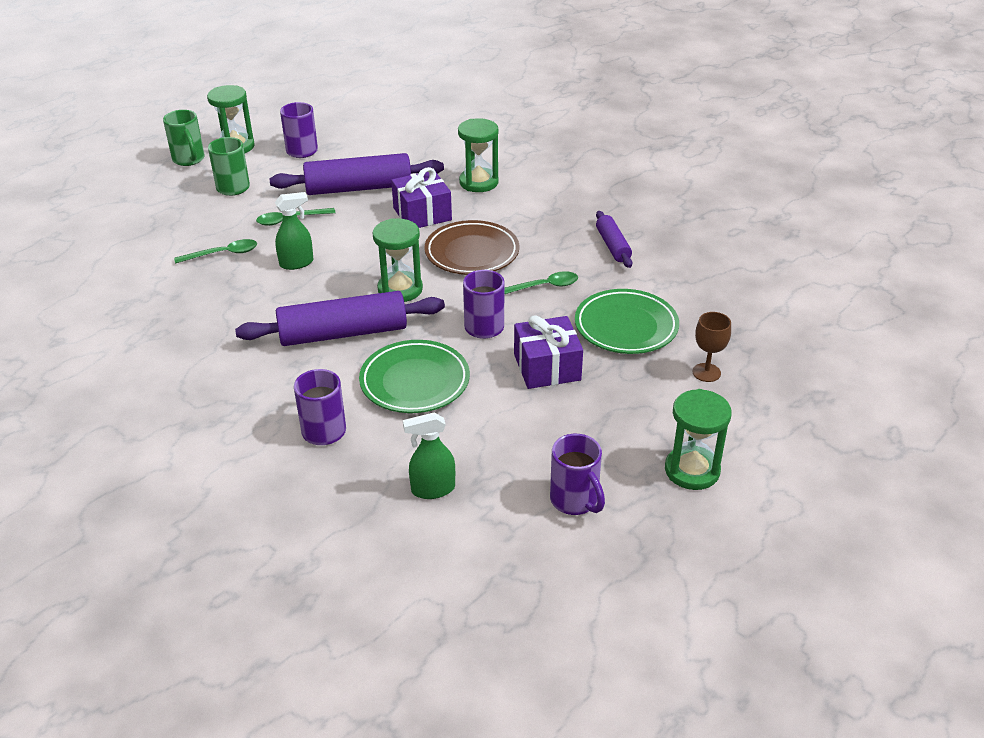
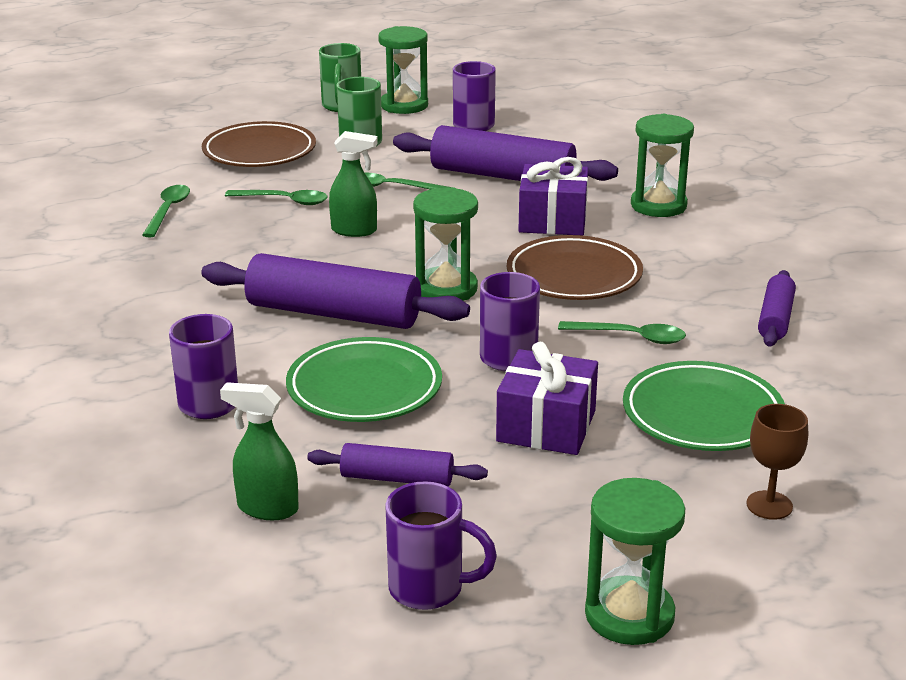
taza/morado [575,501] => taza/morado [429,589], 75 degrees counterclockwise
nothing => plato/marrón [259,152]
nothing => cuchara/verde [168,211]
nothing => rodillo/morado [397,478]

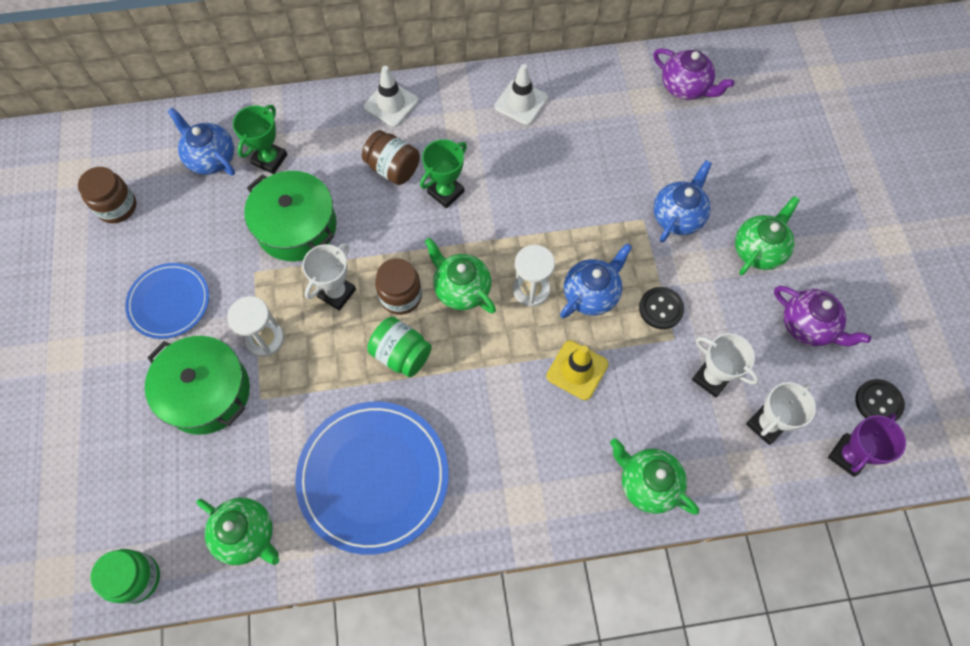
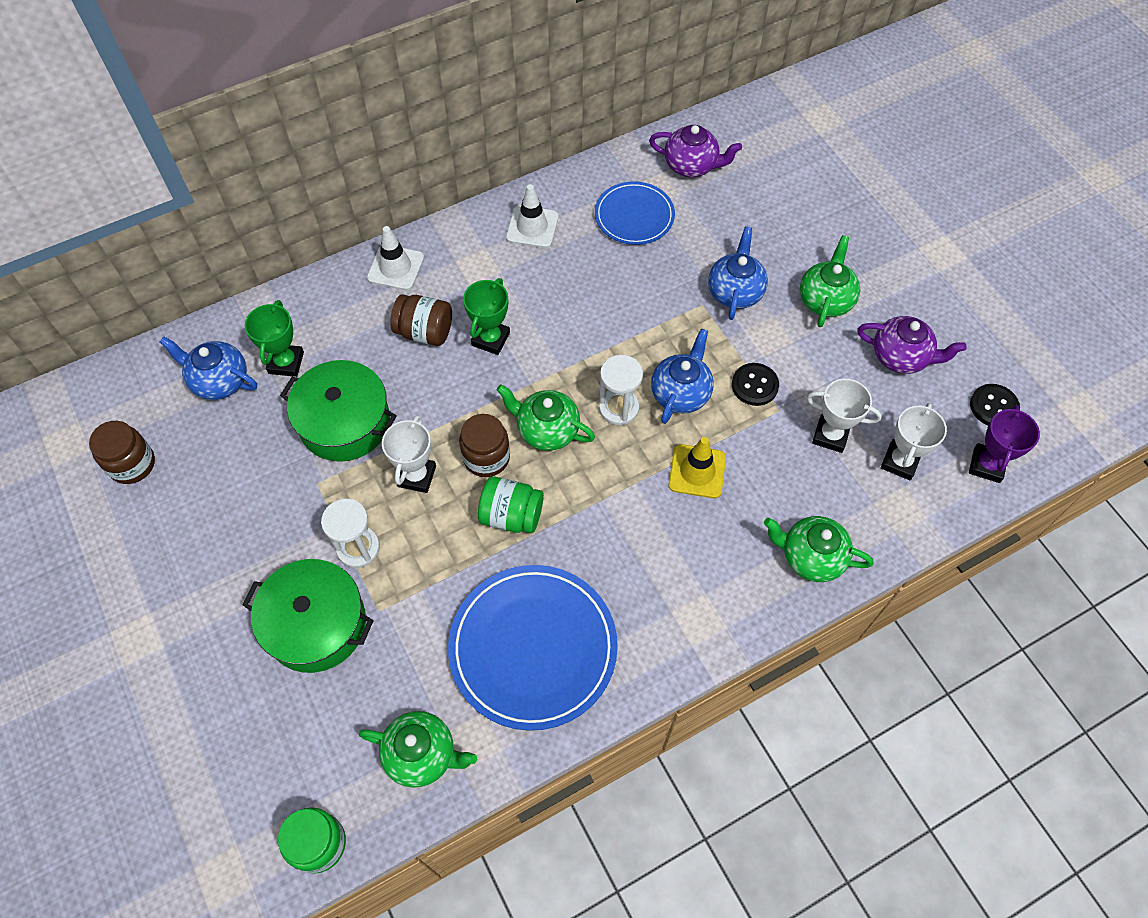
plato/azul [169,302] => plato/azul [634,216], moved

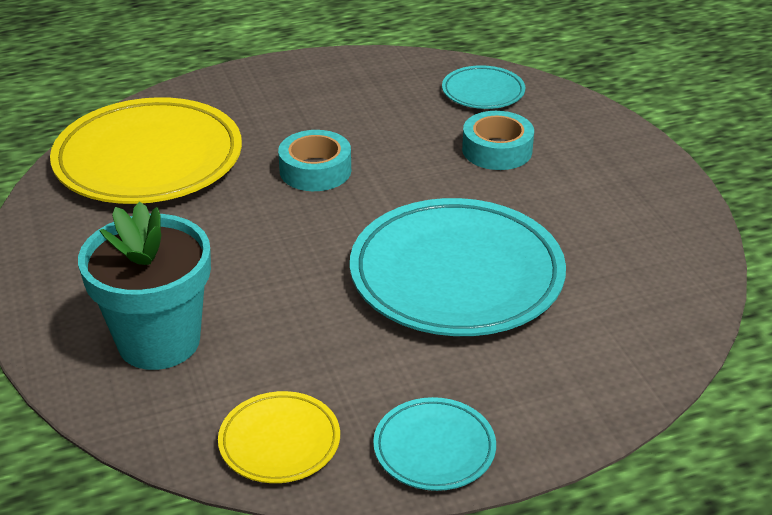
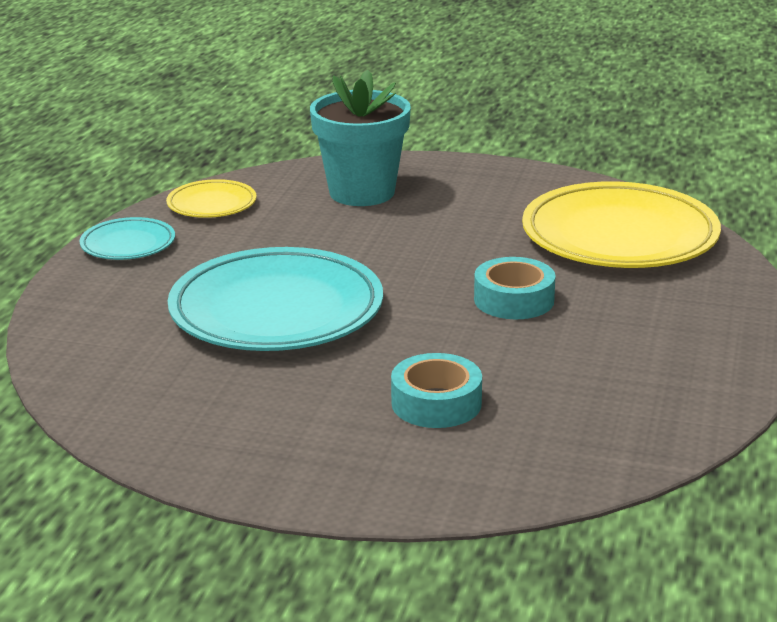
plato/turquesa [483,92] => nothing

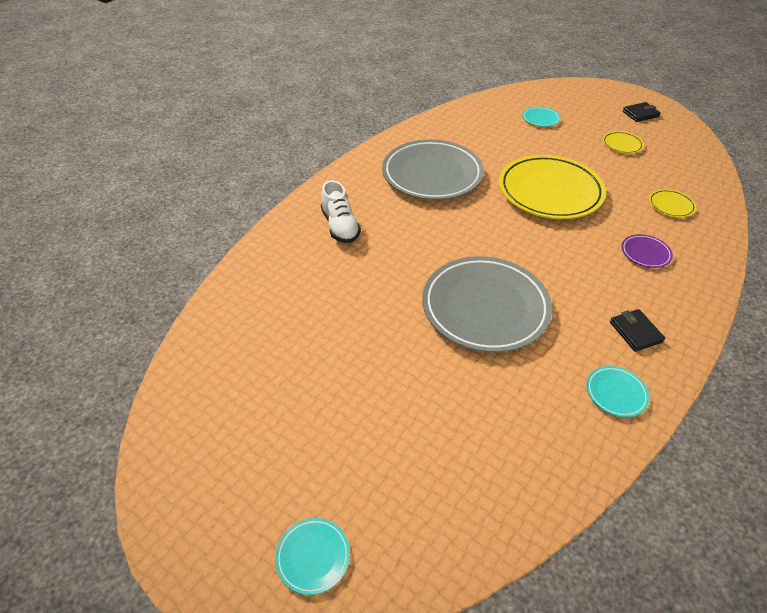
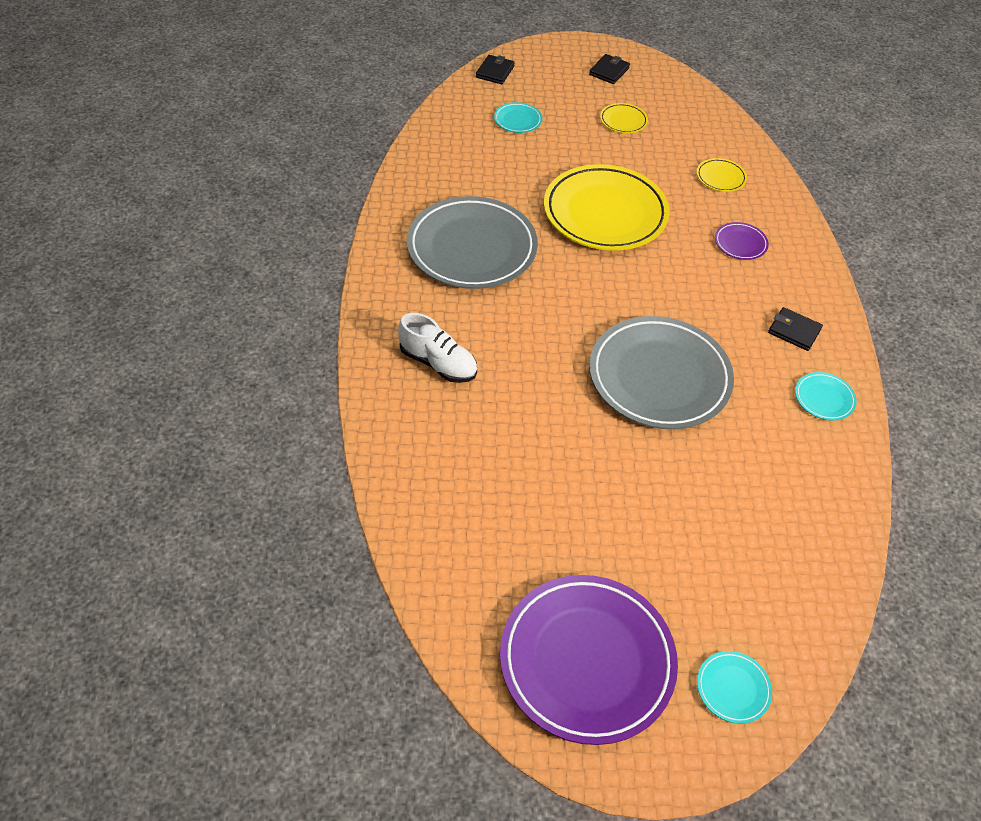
nothing => cartera/negro [495,72]
nothing => plato/morado [587,661]

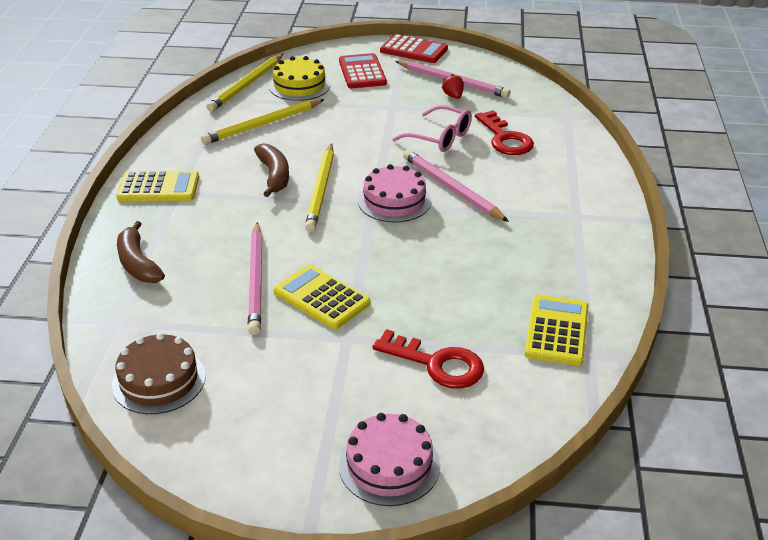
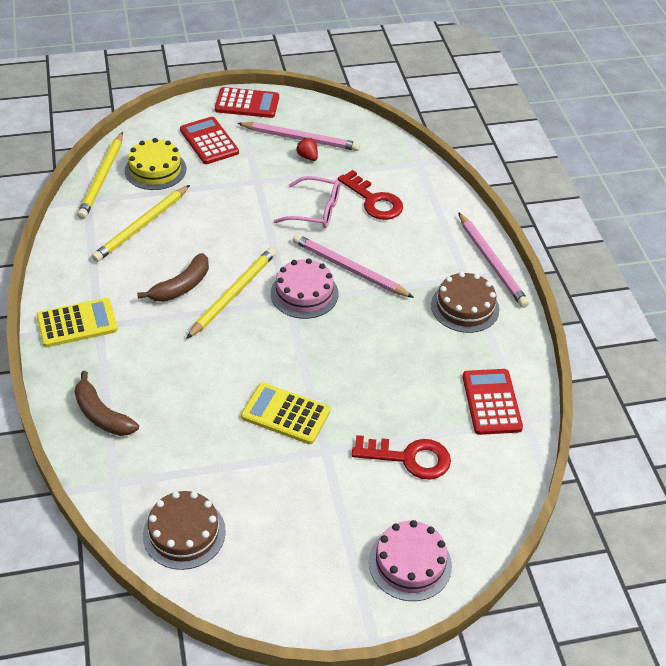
plátano/marrón [274,176] => plátano/marrón [181,286], 75 degrees clockwise
lápiz/amarillo [321,190] => lápiz/amarillo [233,294], 135 degrees counterclockwise
lápiz/rosa [256,280] => lápiz/rosa [492,262], moved
calculadora/amarillo [556,331] => calculadora/rojo [491,402]
nothing => tarta/marrón [465,307]

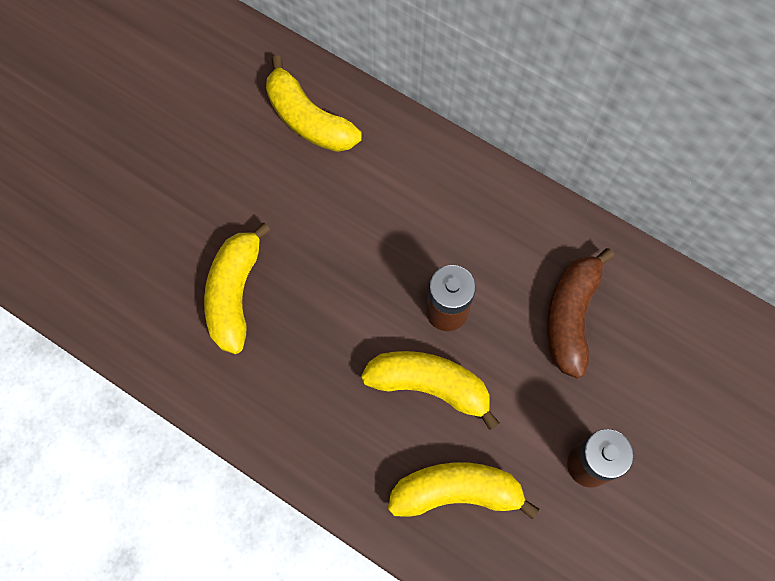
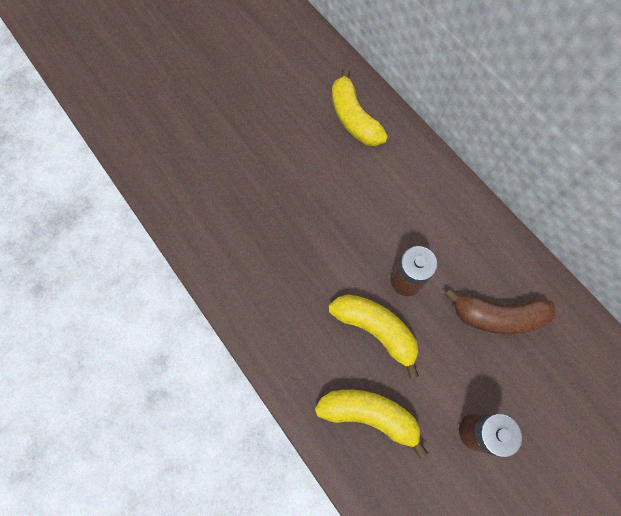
plátano/amarillo [235,294] => nothing
plátano/marrón [571,316] => plátano/marrón [497,316], 120 degrees counterclockwise

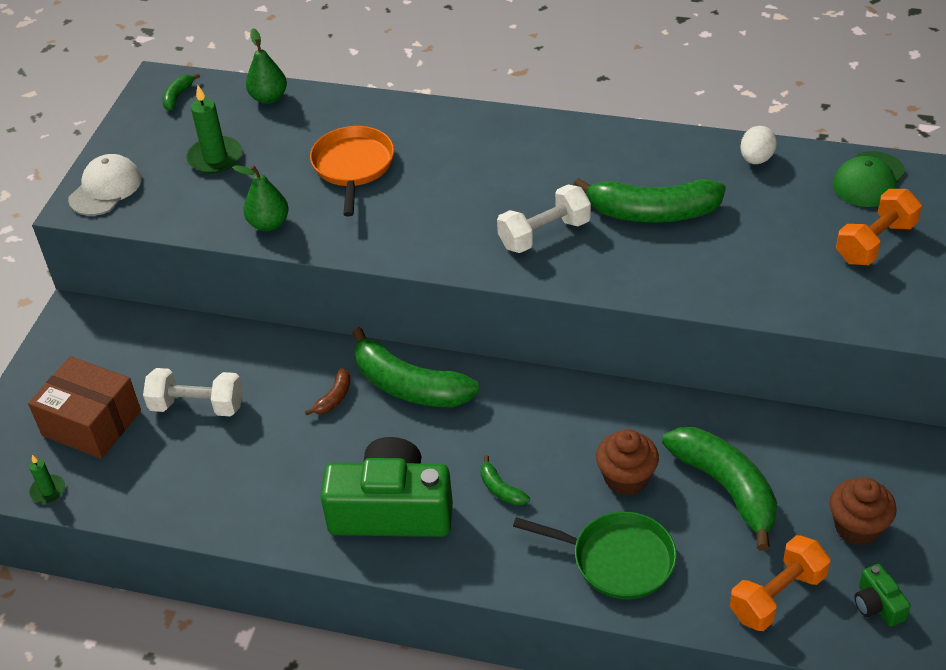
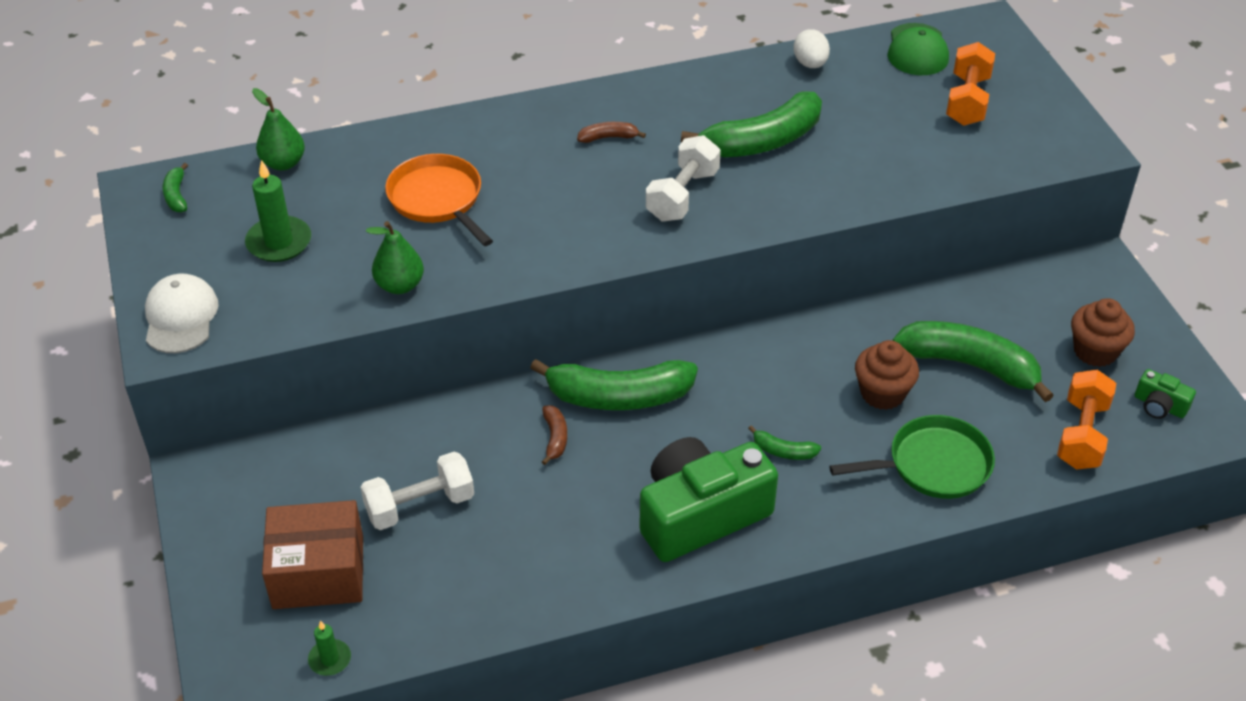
nothing => plátano/marrón [608,137]

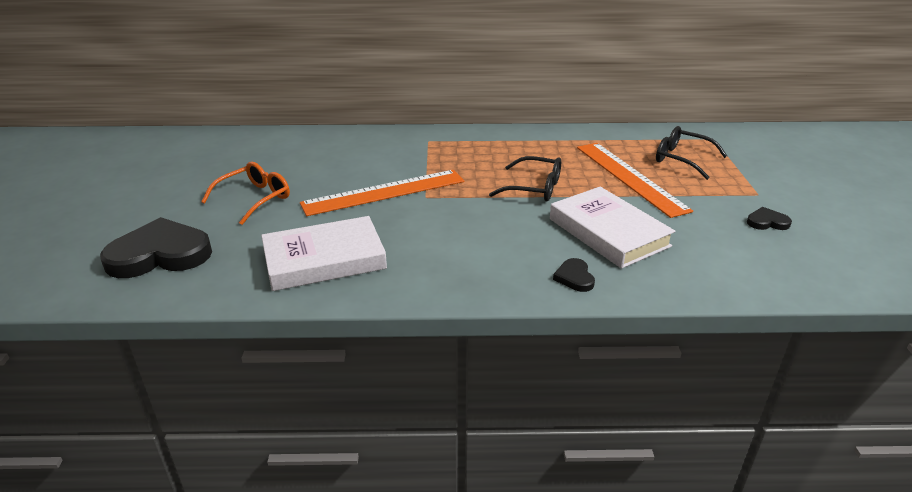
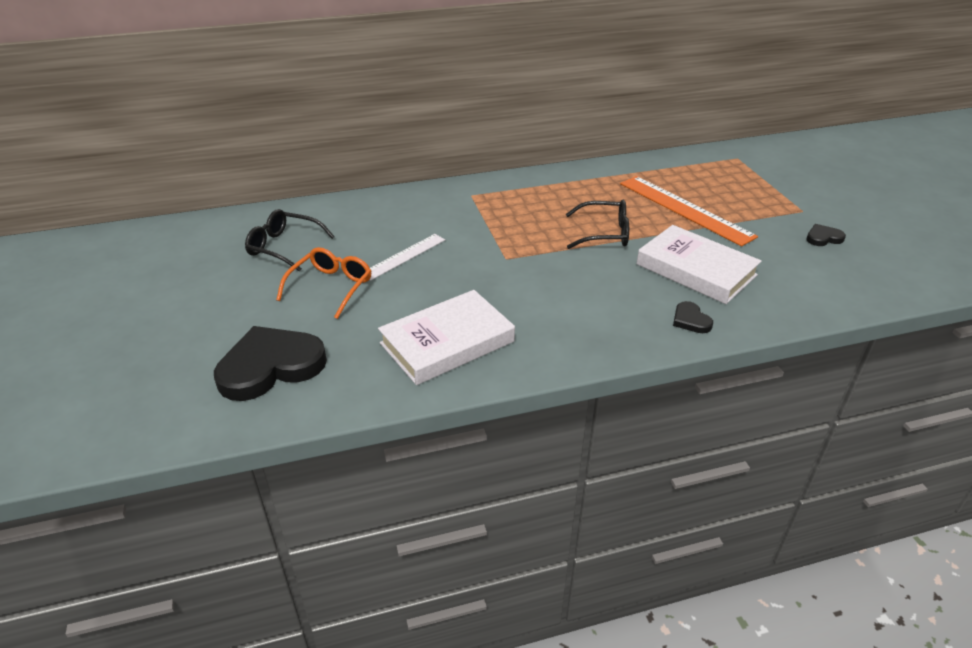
gafas/negro [682,159] => gafas/negro [284,247], moved
regla/naranja [384,192] => nothing
nothing => regla/blanco [404,256]

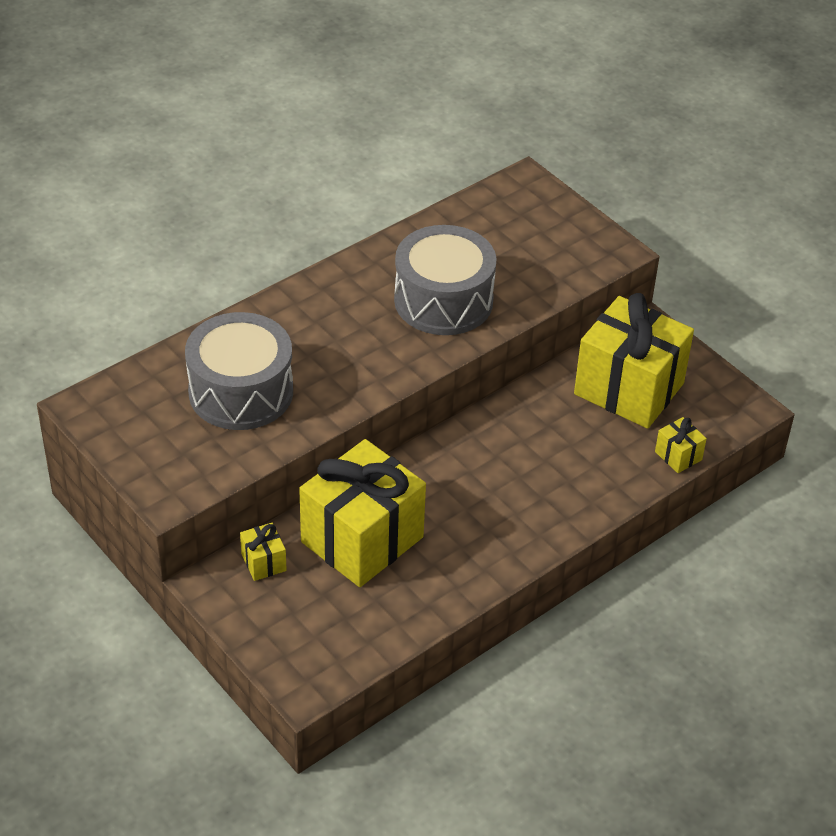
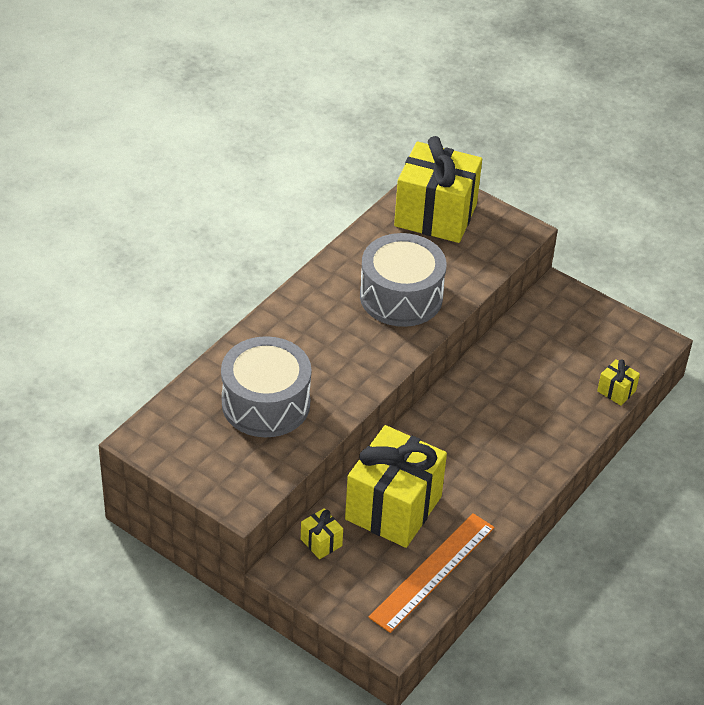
regalo/amarillo [629,389] => regalo/amarillo [435,215], moved
nothing => regla/naranja [433,572]

